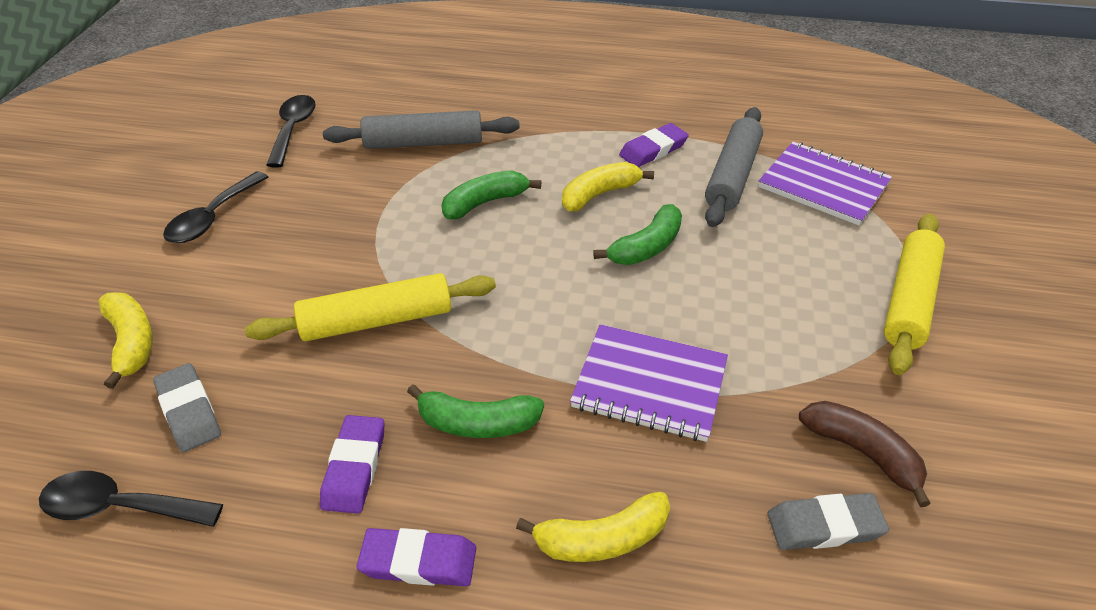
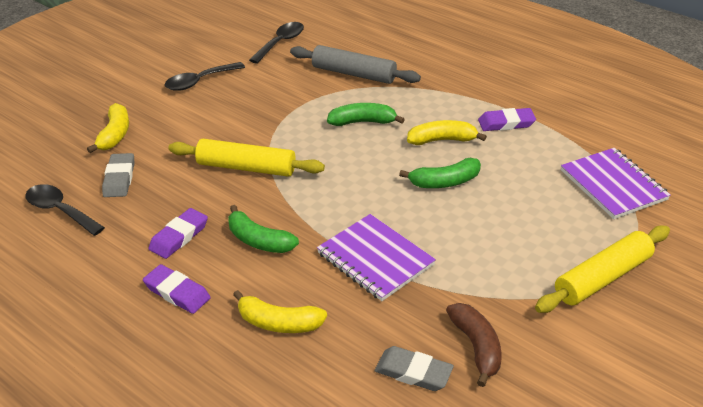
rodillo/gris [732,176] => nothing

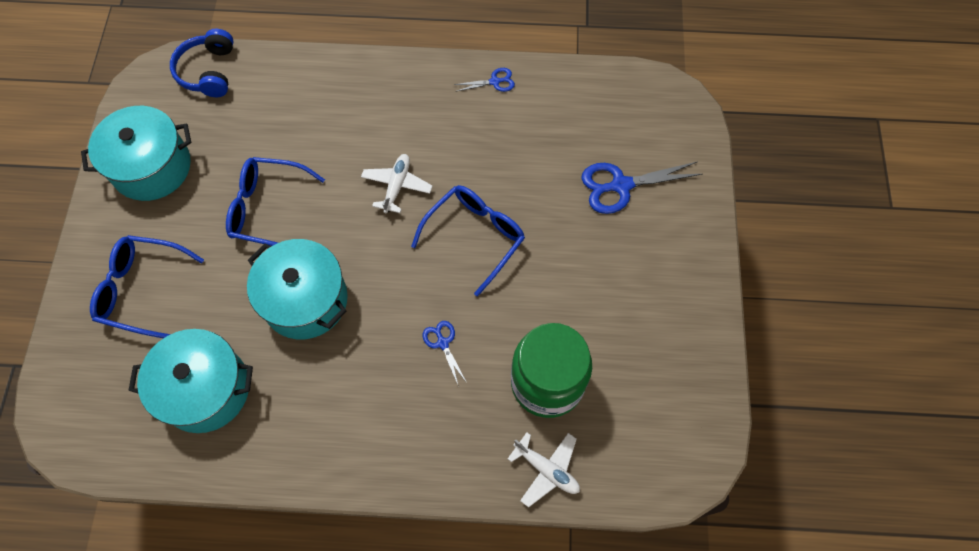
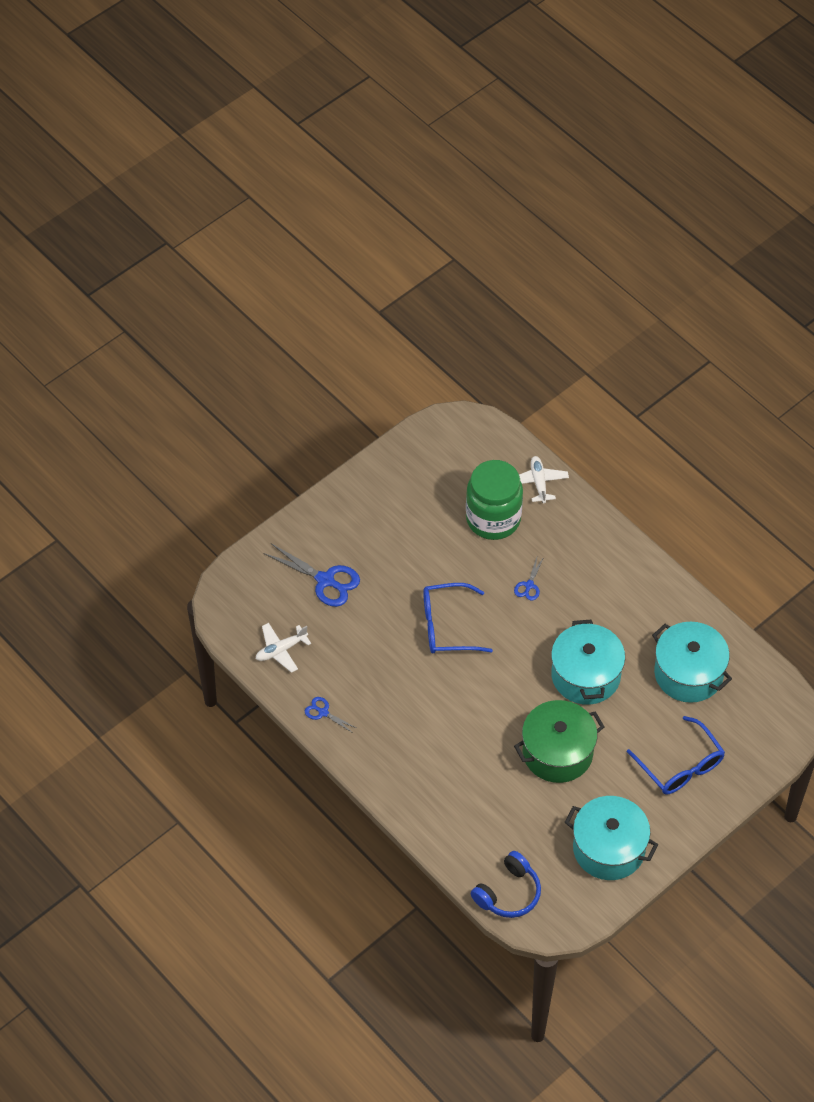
avión/blanco [397,186] => avión/blanco [281,650], moved
gafas/azul [268,209] => olla/verde [557,752]

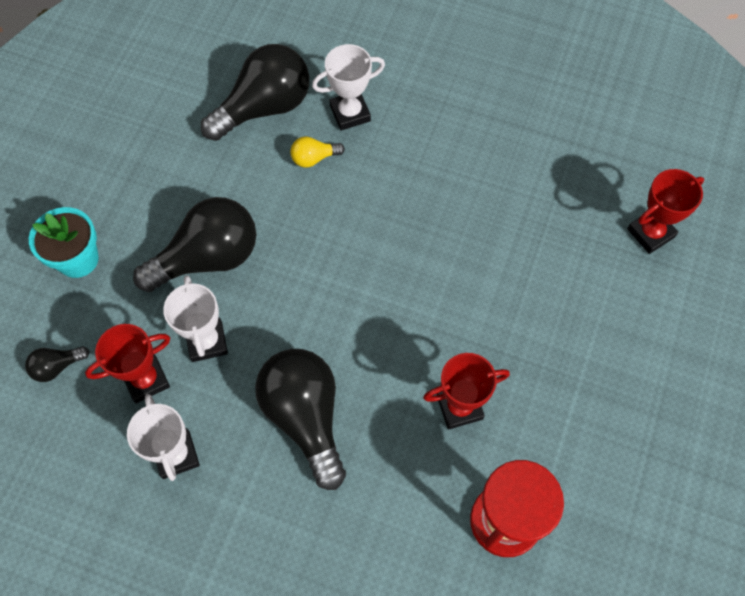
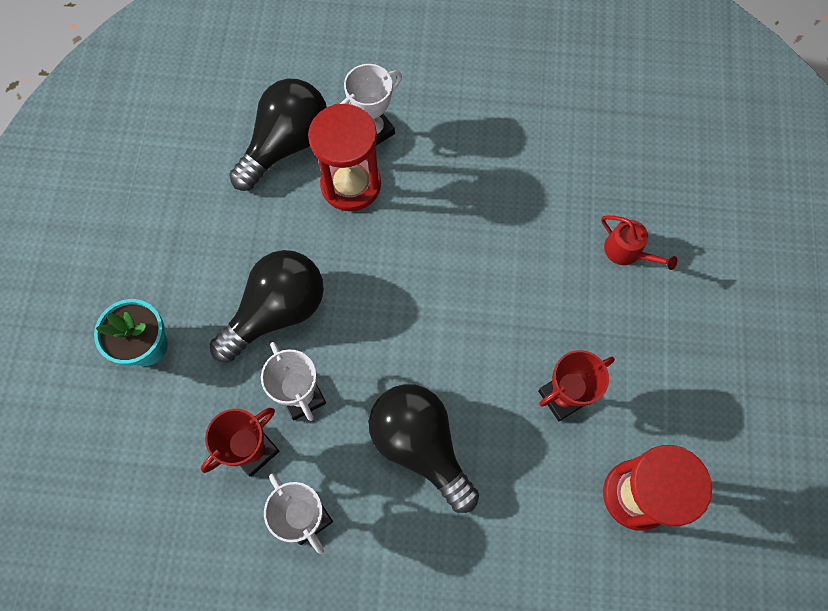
bombilla/amarillo [314,158] => reloj de arena/rojo [351,184]
trofeo/rojo [650,233] => nothing
bombilla/negro [57,366] => nothing
nothing => regadera/rojo [627,251]

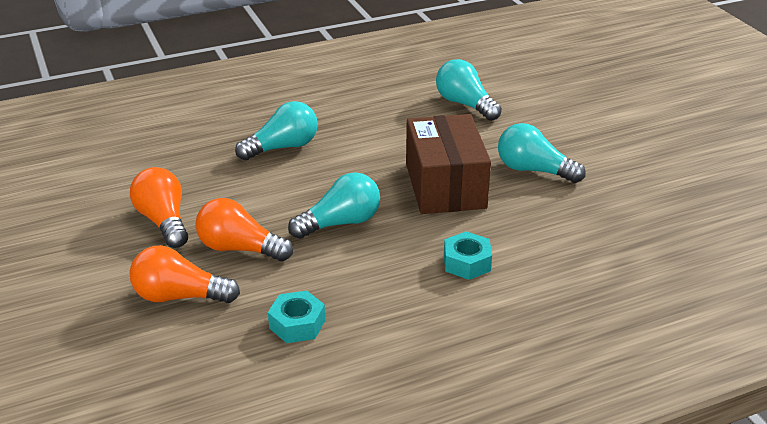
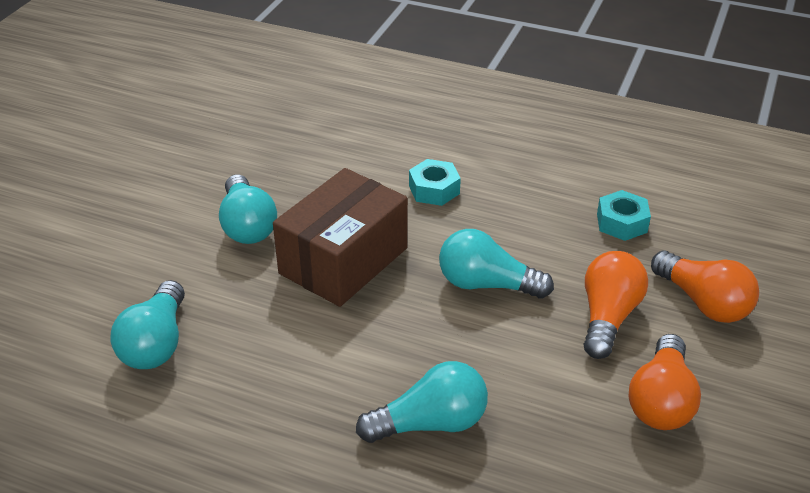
bombilla/turquesa [283,147] => bombilla/turquesa [430,423], 150 degrees clockwise
bombilla/naranja [240,248] => bombilla/naranja [608,317], 135 degrees counterclockwise

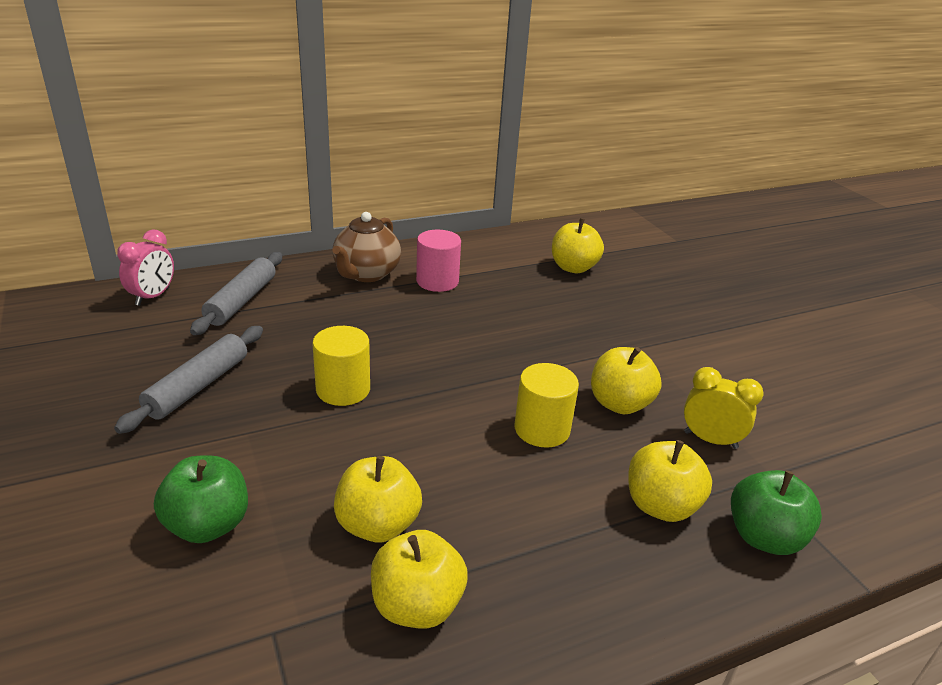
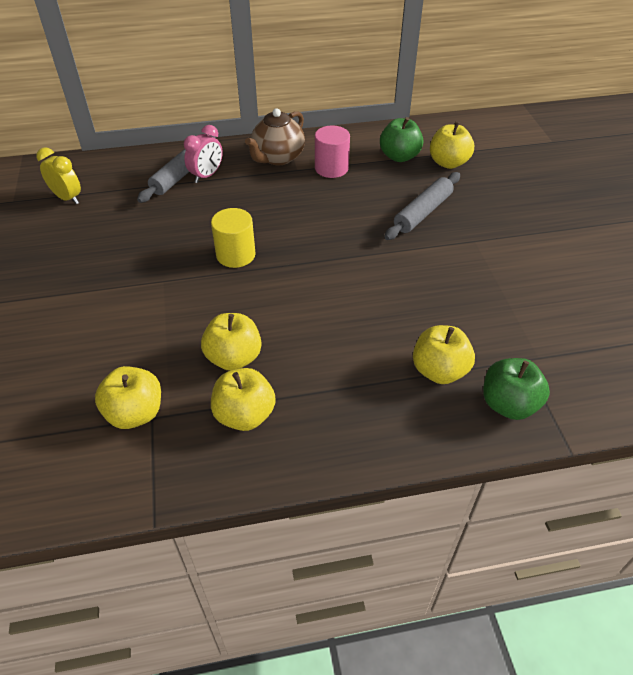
despertador/rosa [153,297] => despertador/rosa [207,176], moved
rodillo/gris [198,386] => rodillo/gris [423,212], moved
manzana/amarillo [619,404] => manzana/amarillo [135,413], moved
cilindro/amarillo [542,429] => nothing
despertador/amarillo [710,440] => despertador/amarillo [67,198], moved
manzana/verde [208,525] => manzana/verde [399,156], moved

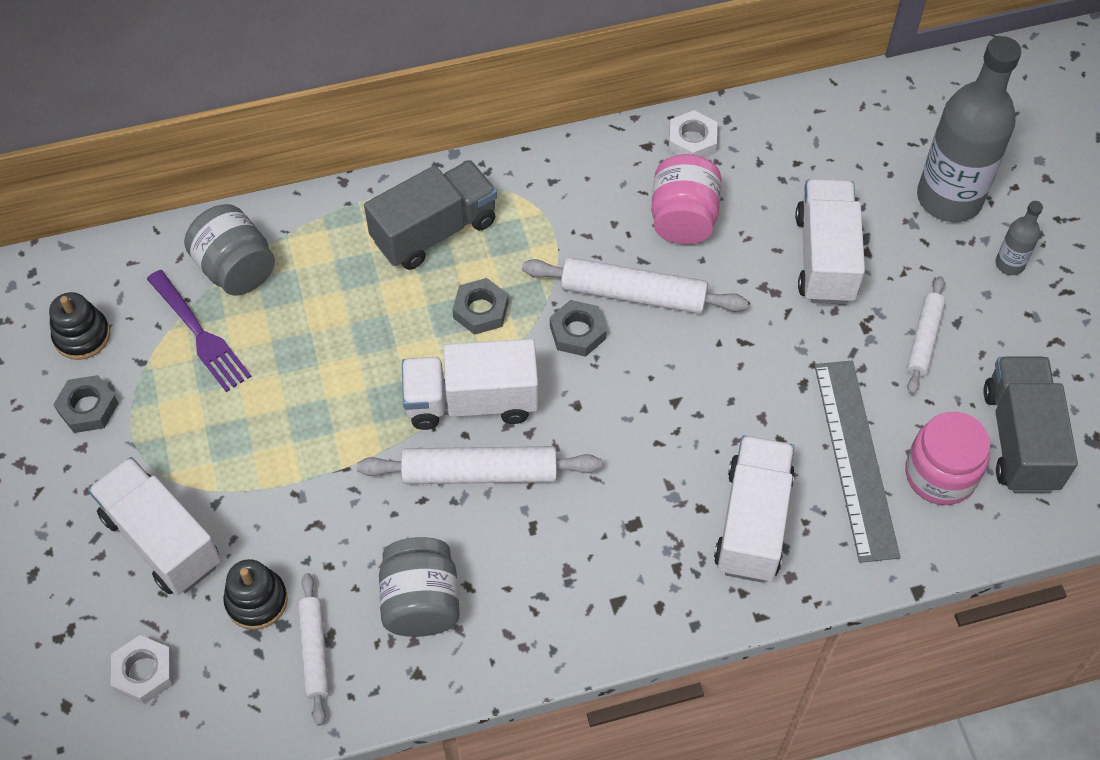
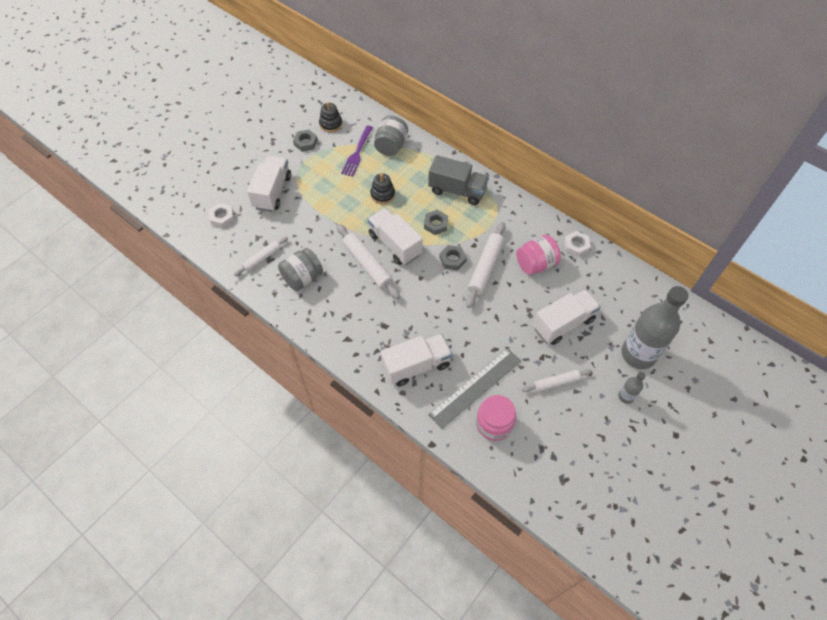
rodillo/blanco [633,294] => rodillo/blanco [485,267], 45 degrees clockwise
camión/gris [1020,439] => nothing
juguete apilable/negro [256,601] => juguete apilable/negro [382,194], moved

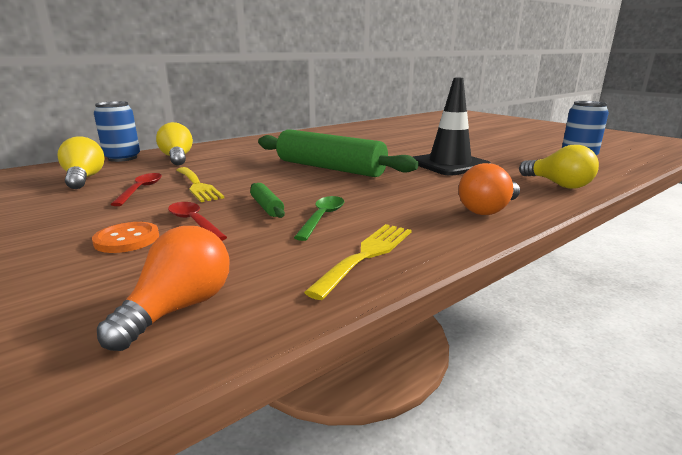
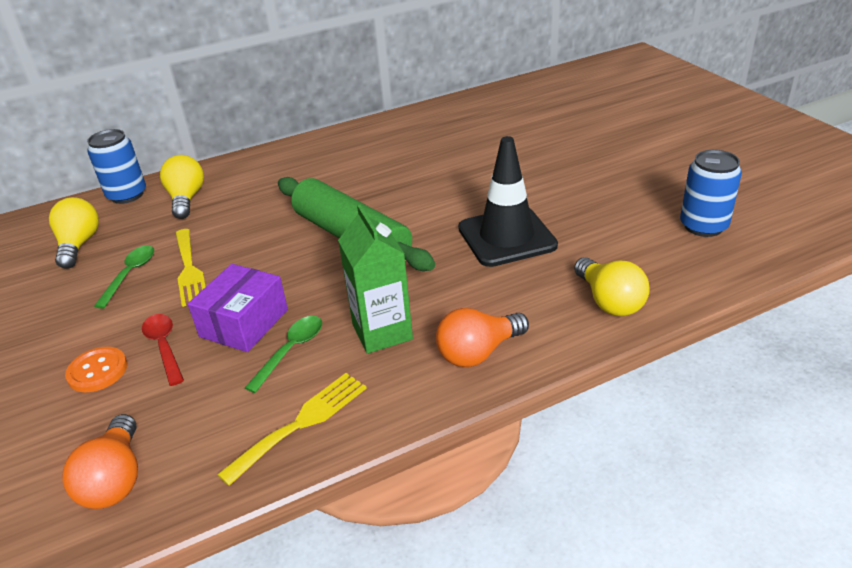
cuchara/rojo [141,190] => cuchara/verde [130,275]
rodillo/verde [267,207] => caja/morado [244,323]
bombilla/naranja [179,308] => bombilla/naranja [115,479], 135 degrees clockwise
nothing => cartón de leche/verde [382,332]

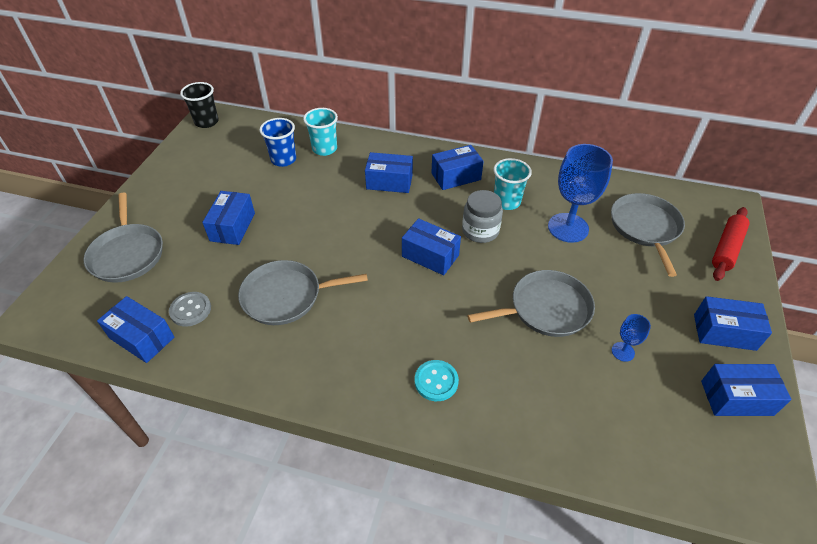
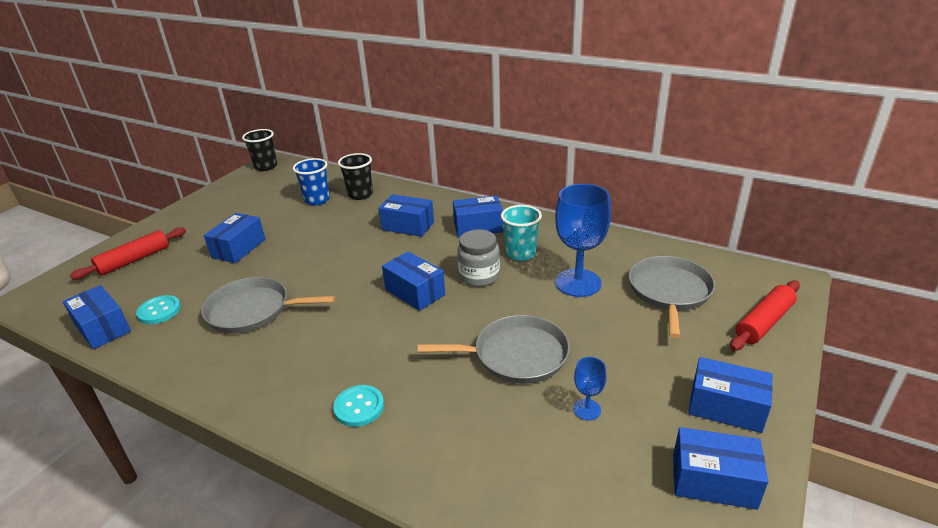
vaso/turquesa [324,149] => vaso/negro [360,194]
sartén/gris [127,254] => rodillo/rojo [134,260]
botón/gris [190,310] => botón/turquesa [159,311]

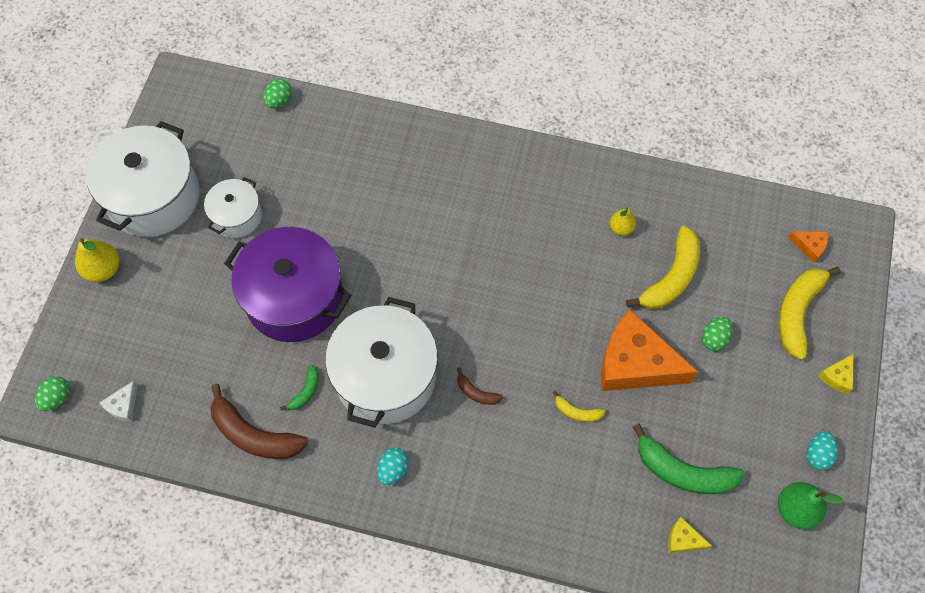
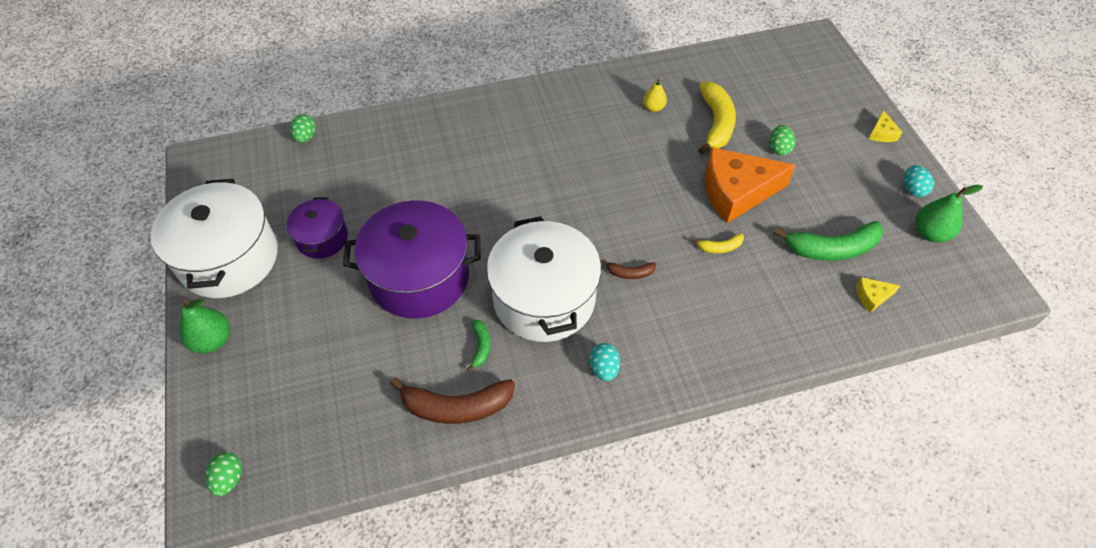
olla/blanco [237,216] => olla/morado [322,238]
queso/naranja [810,246] => nothing
pera/amarillo [103,269] => pera/verde [212,340]
plátano/amarillo [798,312] => nothing
queso/blanco [123,406] => nothing

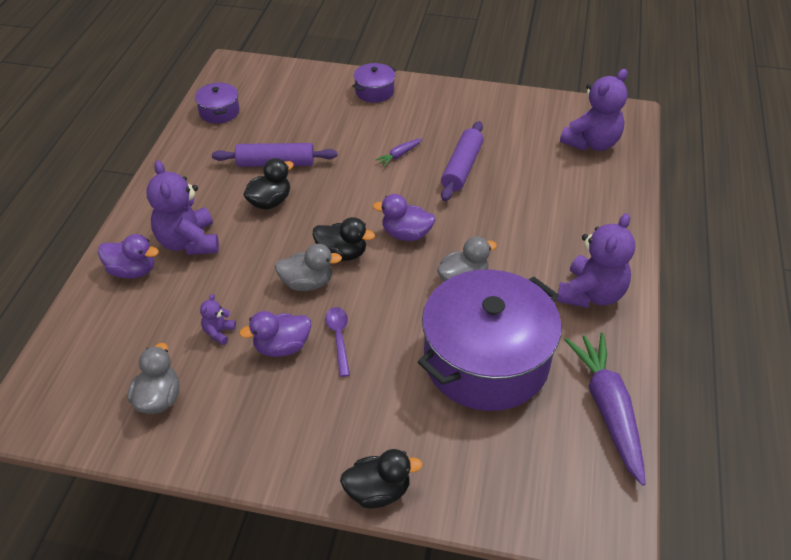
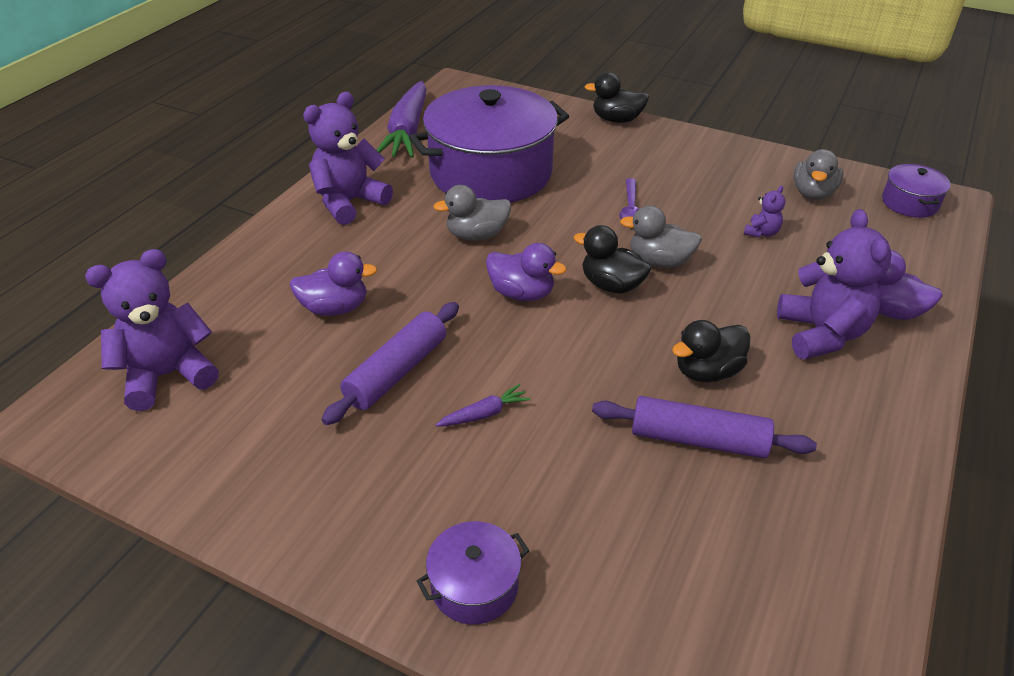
olla/morado [219,112] => olla/morado [910,203], moved
pato/morado [282,347] => pato/morado [335,308], moved

